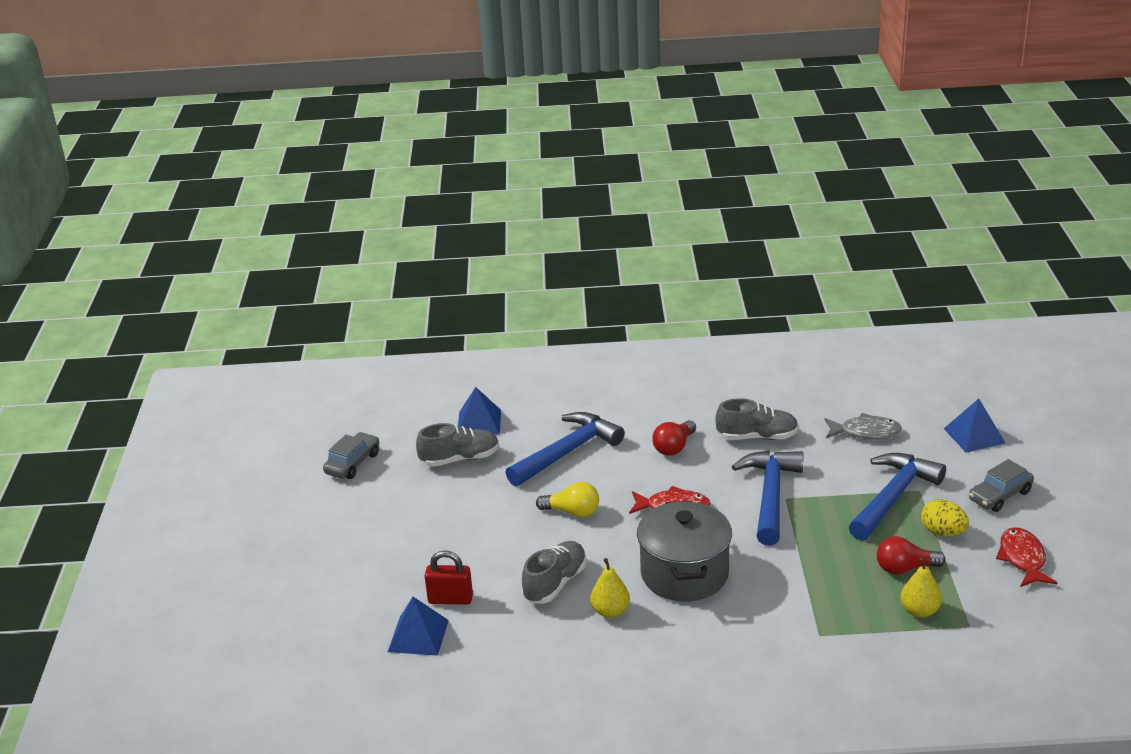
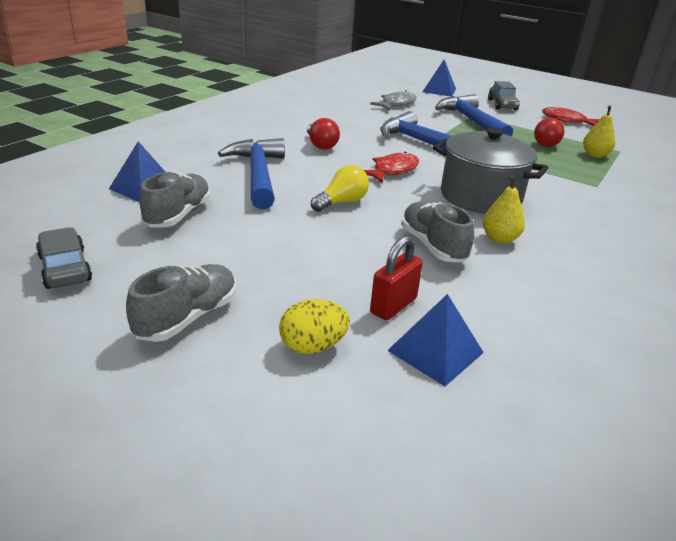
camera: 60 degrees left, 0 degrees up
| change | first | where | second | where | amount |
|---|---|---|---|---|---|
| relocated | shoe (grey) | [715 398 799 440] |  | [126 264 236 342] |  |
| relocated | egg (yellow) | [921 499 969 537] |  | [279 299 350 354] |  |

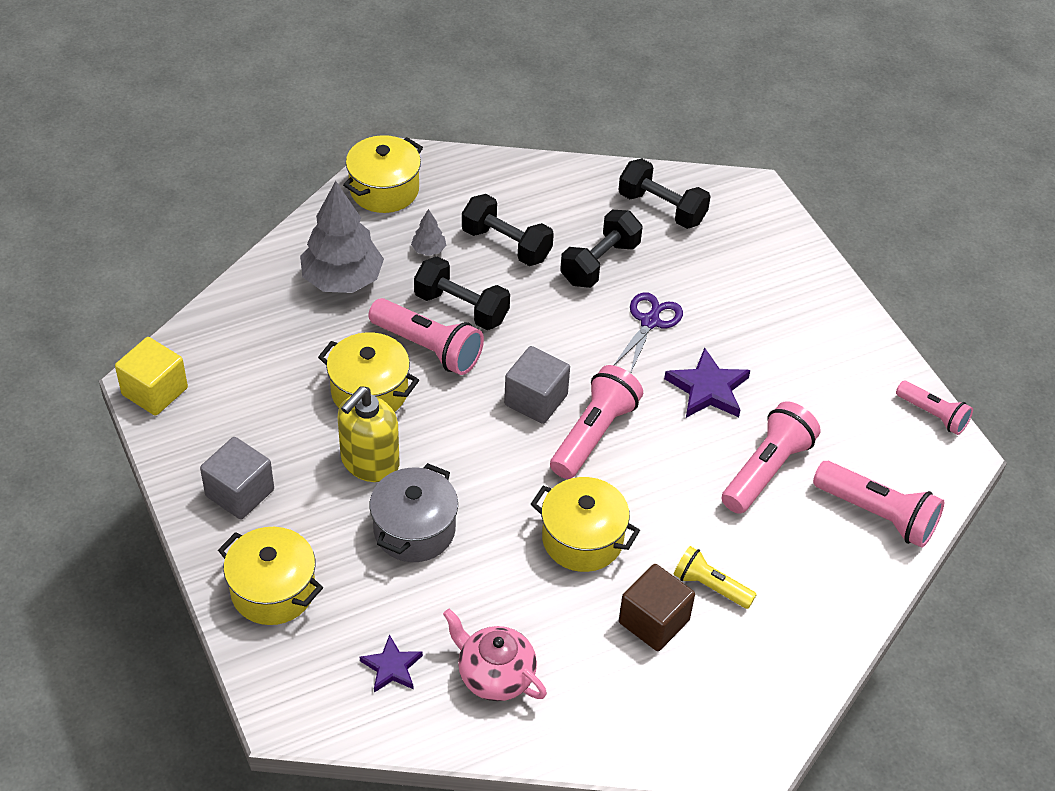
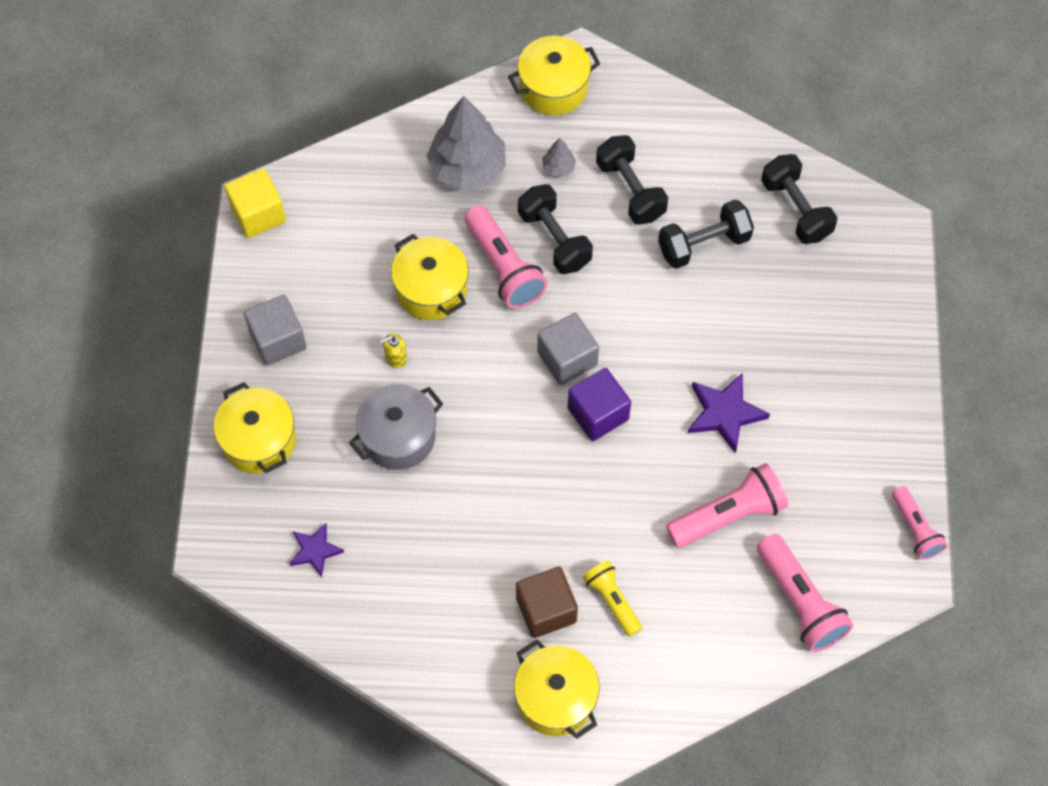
camera: 30 degrees right, 15 degrees up
| change | first | where | second | where | amount |
|---|---|---|---|---|---|
| size | soap dispenser (yellow) | [338 386 399 482] |  | [380 333 407 368] | x0.45 |
| missing | teapot (pink) | [443 609 547 701] |  |  |  |
| relocated | pot (yellow) | [531 477 640 572] |  | [514 639 600 739] |  |
| exchanged | flashlight (pink) | [550 365 643 479] | cube (purple) | [568 368 631 441] |  |
| missing | scissors (purple) | [614 292 683 372] |  |  |  |

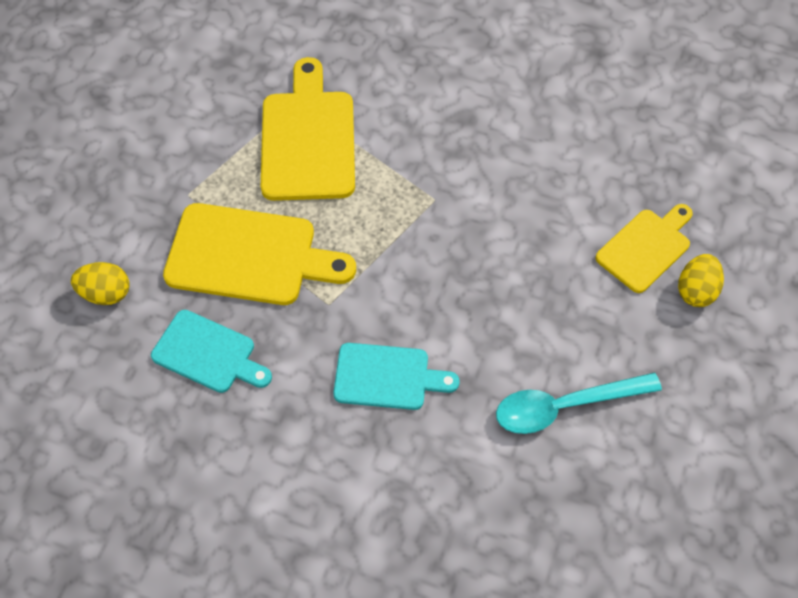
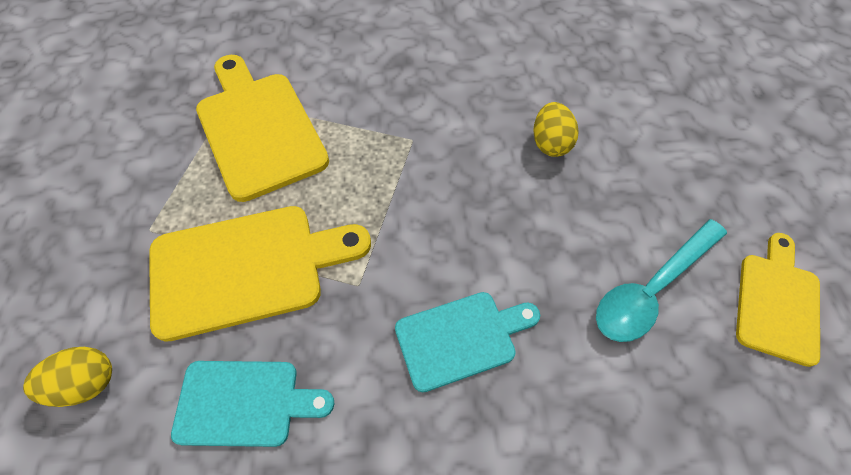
camera: 25 degrees left, 0 degrees up
| change | first | where | second | where | amount |
|---|---|---|---|---|---|
| relocated | cutting board (yellow) | [595 204 693 293] |  | [736 233 820 367] |  |
| relocated | egg (yellow) | [678 254 724 307] |  | [533 102 578 157] |  |

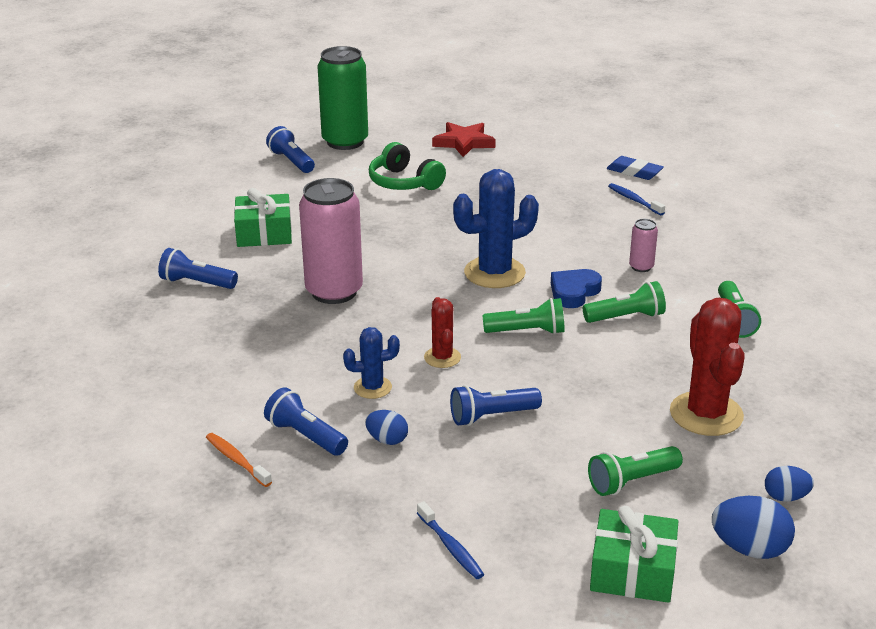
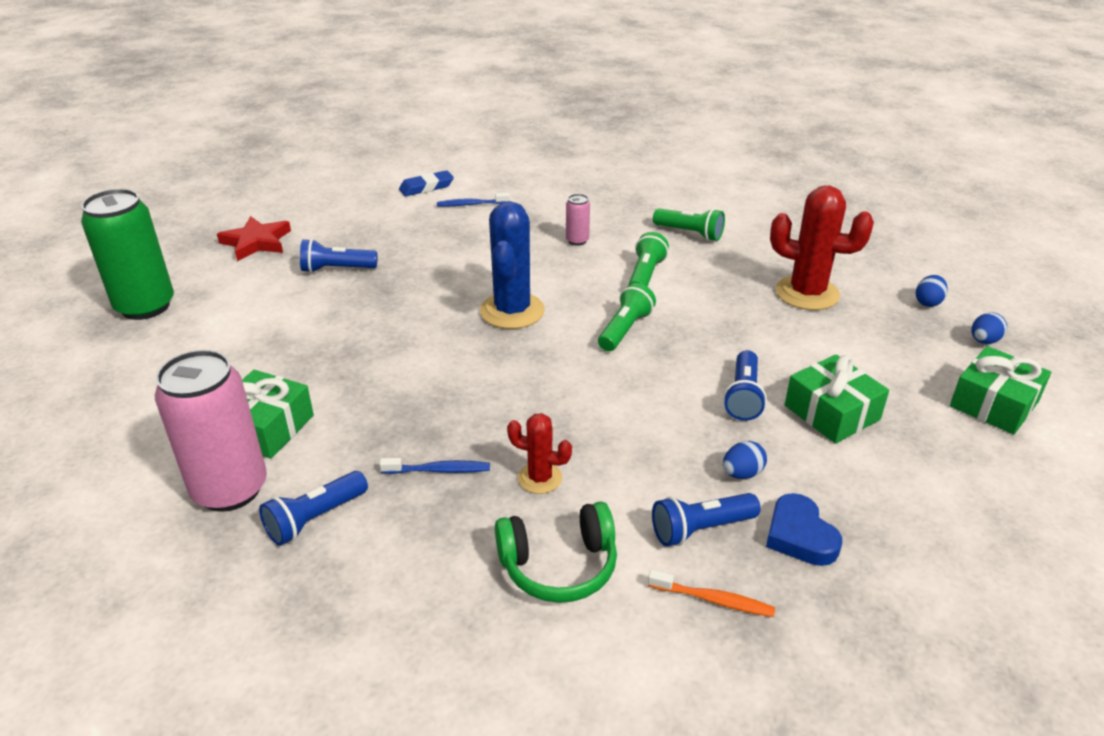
camera: 60 degrees left, 5 degrees up
| change | first | where | second | where | amount |
|---|---|---|---|---|---|
| spun | toothbrush (orange) | [206 433 272 487] |  | [648 570 775 617] | 150 degrees counterclockwise |
| relocated | flashlight (blue) | [266 126 315 173] |  | [300 239 377 273] |  |
| relocated | can (pink) | [299 178 363 304] |  | [155 350 267 512] |  |
| missing | cactus (blue) | [343 327 400 399] |  |  |  |
| relocated | headphones (green) | [369 142 446 190] |  | [495 502 617 603] |  |
| relocated | toothbrush (blue) | [417 501 484 579] |  | [379 458 490 474] |  |
| relocated | cactus (red) | [424 297 461 368] |  | [507 413 572 494] |  |
| relocated | heart (blue) | [551 269 602 308] |  | [766 493 842 566] |  |
| missing | flashlight (green) | [588 446 683 496] |  |  |  |
| size | egg (blue) | [712 496 795 559] |  | [972 312 1007 344] | x0.62 |
| appeared |  |  | gift (green) | [785 354 889 444] |  |

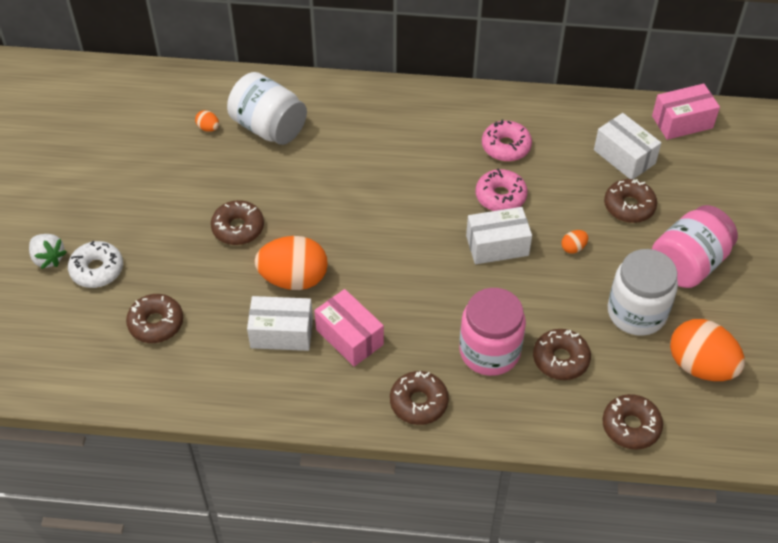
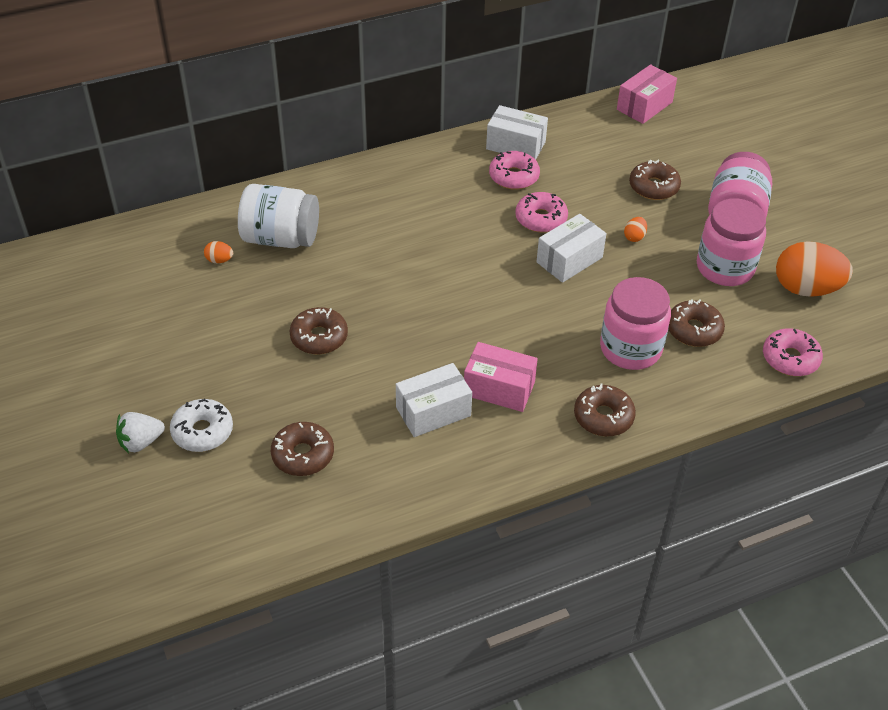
camera: 30 degrees left, 5 degrees down
| change | first | where | second | where | amount |
|---|---|---|---|---|---|
| spun | strawberry (white) | [29 234 67 269] |  | [116 412 165 453] | 135 degrees clockwise |
| missing | egg (orange) | [254 236 328 290] |  |  |  |
| relocated | box (white) | [594 113 661 179] |  | [486 105 548 160] |  |
| colour | donut (brown) | [602 394 663 450] | donut (pink) | [763 328 823 376] |  |
| colour | jar (white) | [608 249 678 336] | jar (pink) | [697 198 766 286] |  |

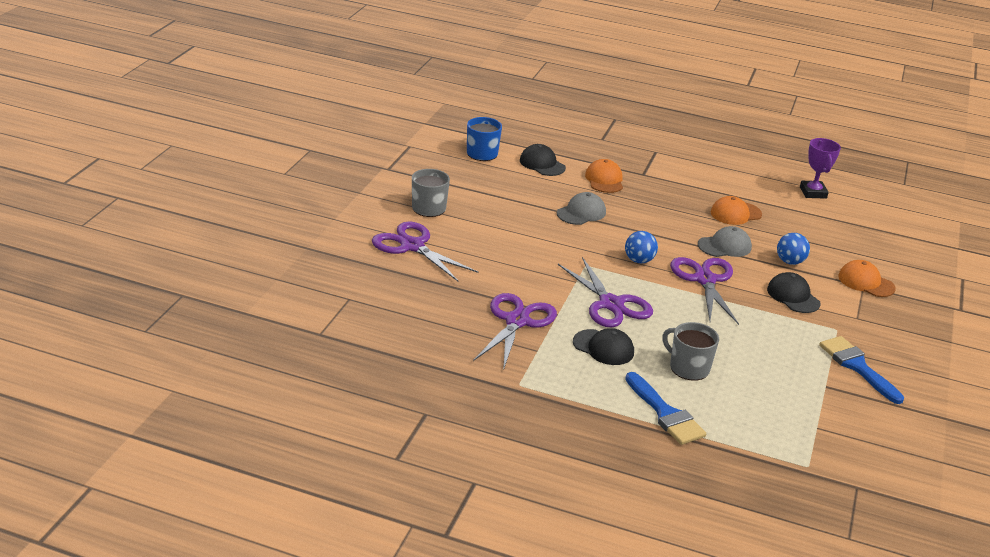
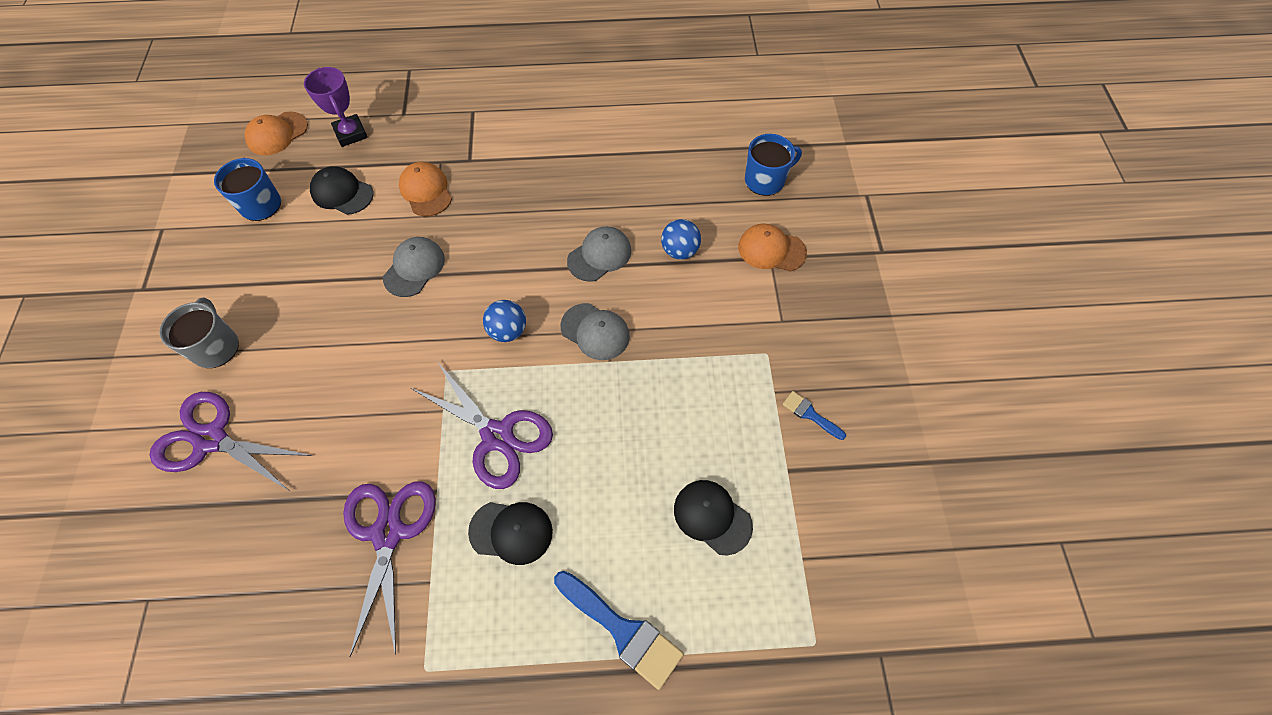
camera: 20 degrees left, 30 degrees up
| change | first | where | second | where | amount |
|---|---|---|---|---|---|
| missing | mug (grey) | [662 322 719 381] |  |  |  |
| exchanged | scissors (purple) | [670 257 739 325] | cap (grey) | [561 303 630 360] |  |
| relocated | cap (orange) | [711 196 762 225] |  | [245 112 308 155] |  |
| relocated | cap (black) | [767 272 821 313] |  | [674 480 753 555] |  |
| relocated | trophy (purple) | [800 138 841 199] |  | [304 67 368 147] |  |
| size | brush (blue) | [819 336 904 404] |  | [782 391 846 440] | x0.53 |
| appeared |  |  | mug (blue) | [745 134 802 196] |  |

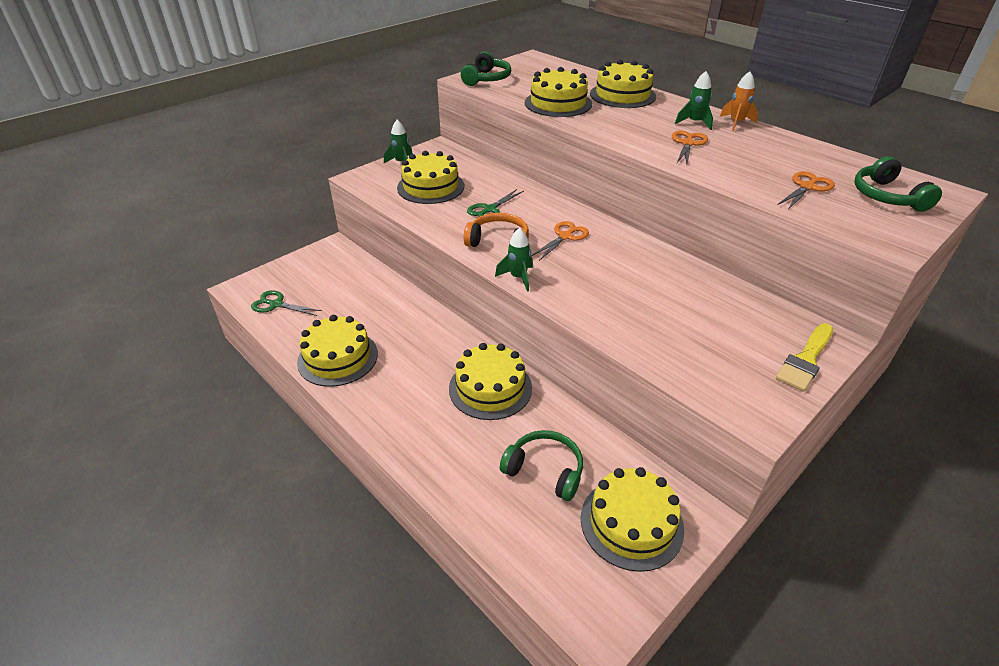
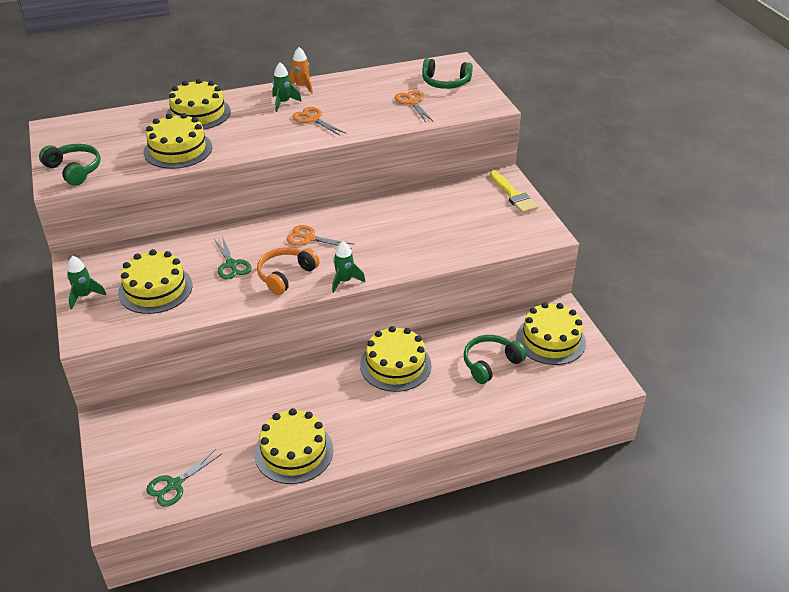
camera: 65 degrees left, 0 degrees up
| change | first | where | second | where | amount |
|---|---|---|---|---|---|
| spun | scissors (orange) | [531 221 589 261] |  | [287 225 355 249] | 45 degrees counterclockwise |

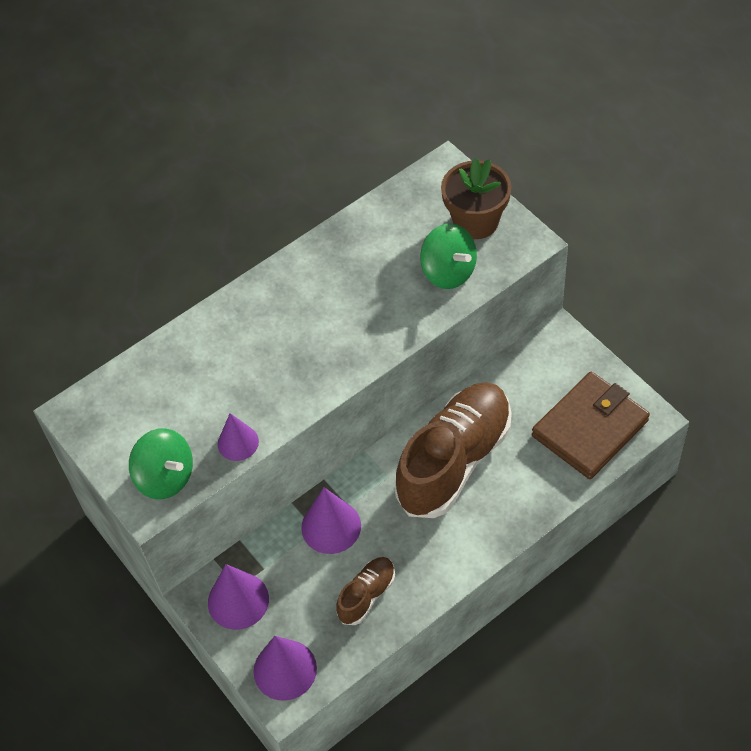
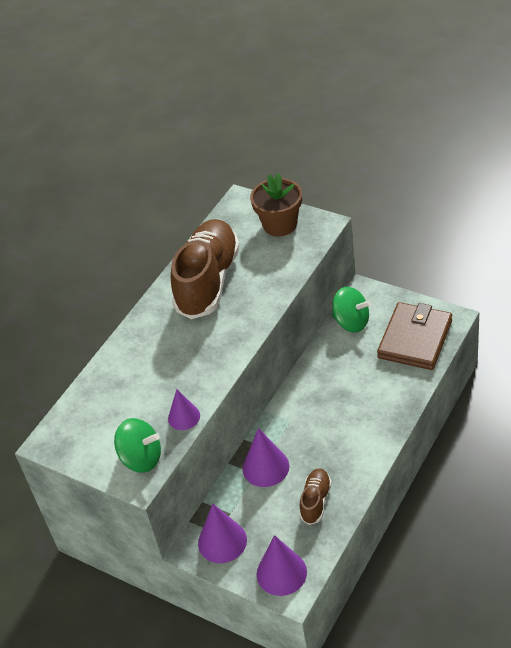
camera: 20 degrees left, 10 degrees down
| change | first | where | second | where | amount |
|---|---|---|---|---|---|
| relocated | shoe (brown) | [395 382 512 518] |  | [171 219 240 319] |  |
| relocated | spinning top (green) | [420 223 477 289] |  | [332 287 371 333] |  |

